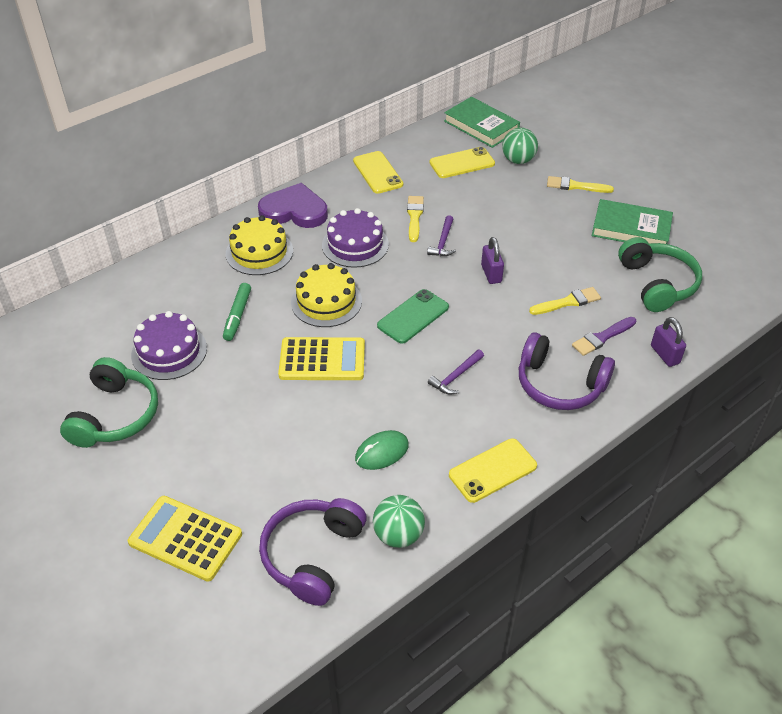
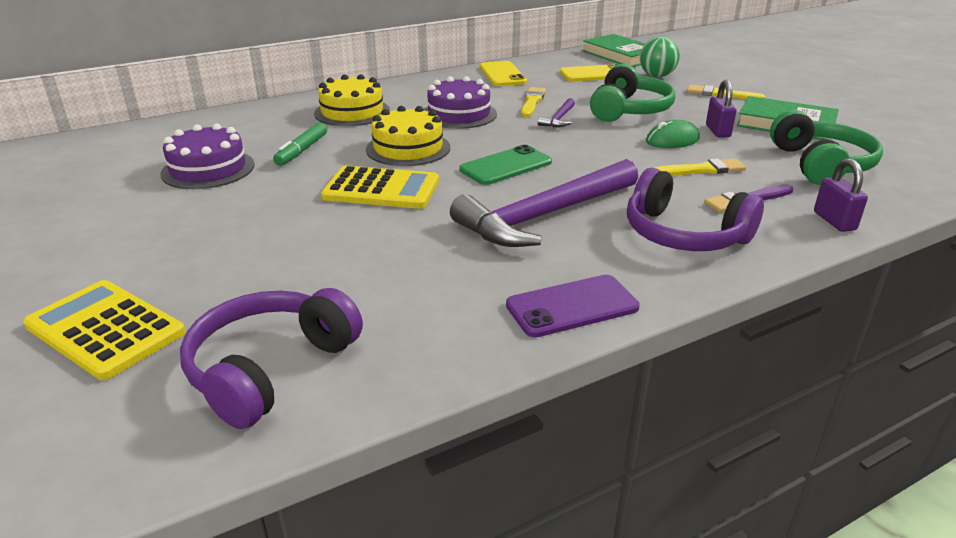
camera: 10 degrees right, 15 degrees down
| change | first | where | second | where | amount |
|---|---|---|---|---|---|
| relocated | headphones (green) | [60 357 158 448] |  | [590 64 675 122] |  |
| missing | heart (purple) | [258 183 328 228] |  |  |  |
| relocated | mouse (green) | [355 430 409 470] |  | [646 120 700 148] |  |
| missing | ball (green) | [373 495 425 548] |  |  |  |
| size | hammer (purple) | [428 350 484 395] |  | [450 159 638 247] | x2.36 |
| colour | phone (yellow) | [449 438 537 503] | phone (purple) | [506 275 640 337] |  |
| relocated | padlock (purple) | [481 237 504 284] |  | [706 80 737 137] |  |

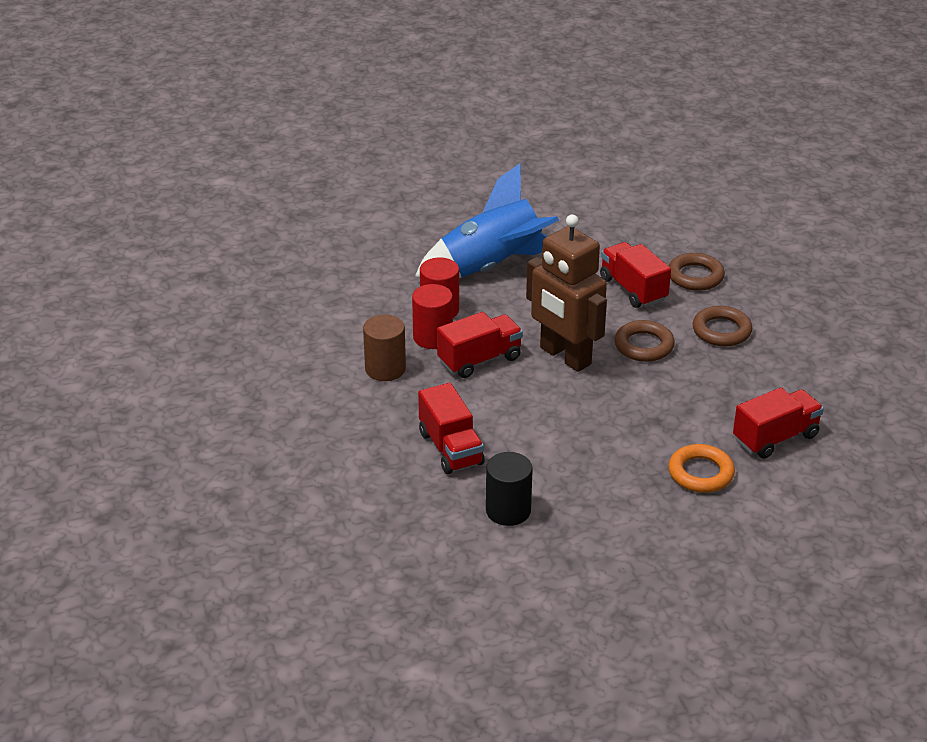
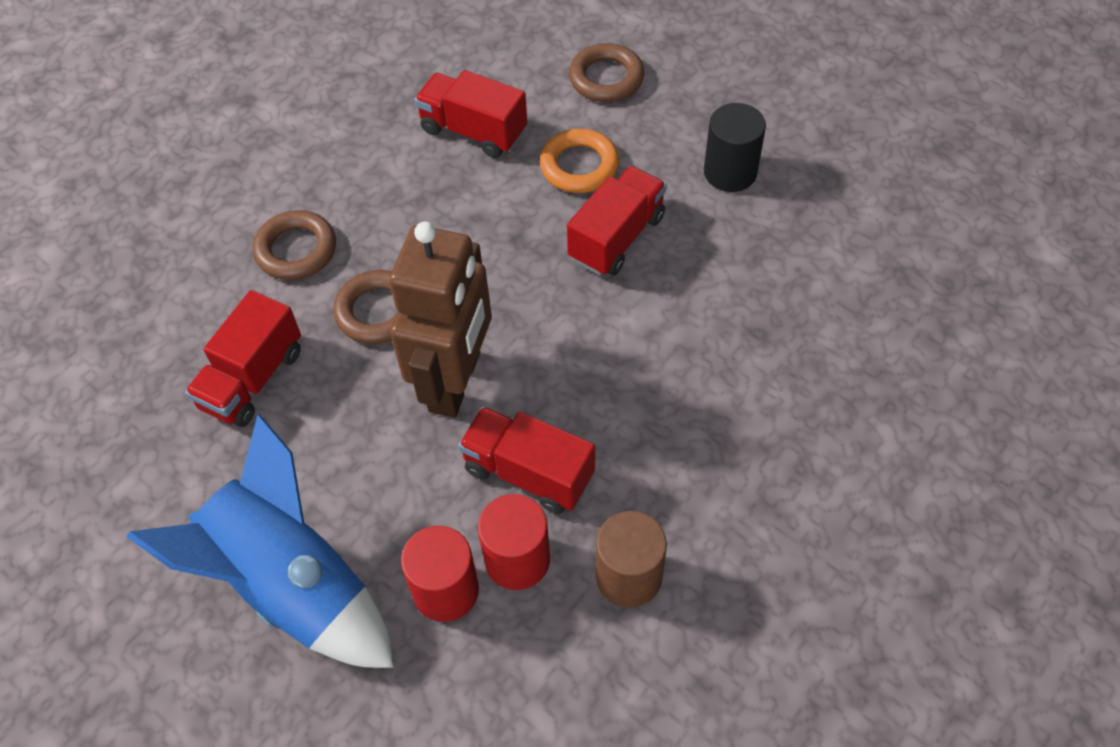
camera: 120 degrees left, 20 degrees up
| change | first | where | second | where | amount |
|---|---|---|---|---|---|
| relocated | truck (red) | [418 383 485 474] |  | [567 166 667 276] |  |
| relocated | cylinder (black) | [486 452 533 526] |  | [704 103 766 192] |  |
| relocated | ring (brown) | [669 253 725 291] |  | [569 43 644 102] |  |

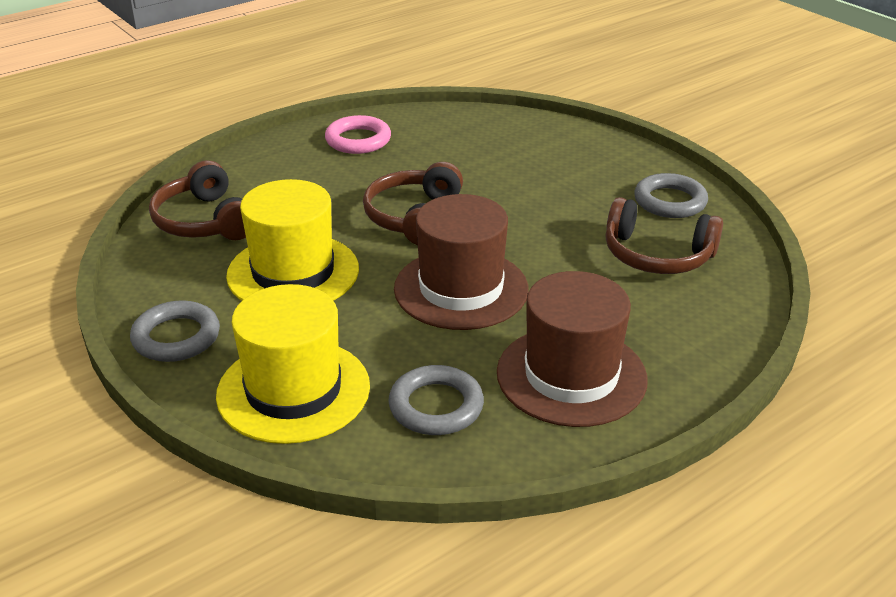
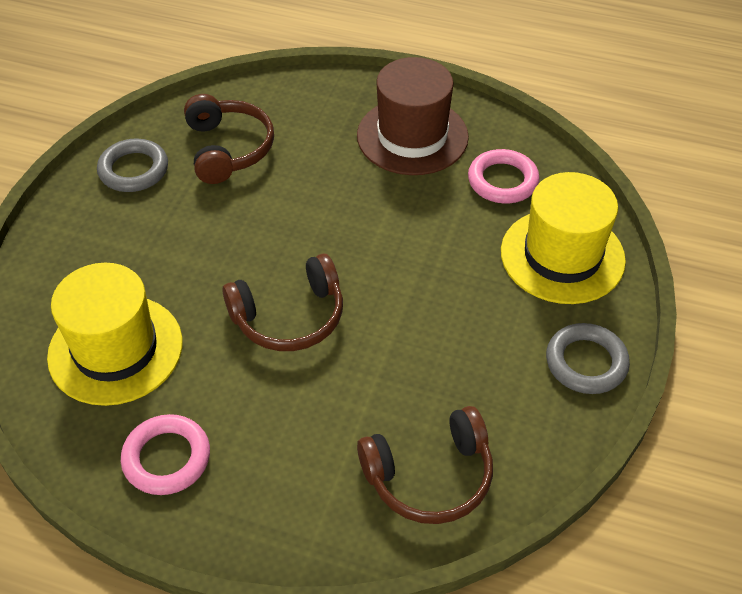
camera: 125 degrees left, 15 degrees up
| change | first | where | second | where | amount |
|---|---|---|---|---|---|
| spun | headphones (brown) | [149 160 246 240] |  | [357 406 493 524] | 45 degrees clockwise |
| relocated | hat (yellow) | [226 179 359 301] |  | [47 263 183 406] |  |
| colour | ring (grey) | [388 365 484 435] | ring (pink) | [468 149 540 203] |  |
| missing | hat (brown) | [394 194 529 330] |  |  |  |

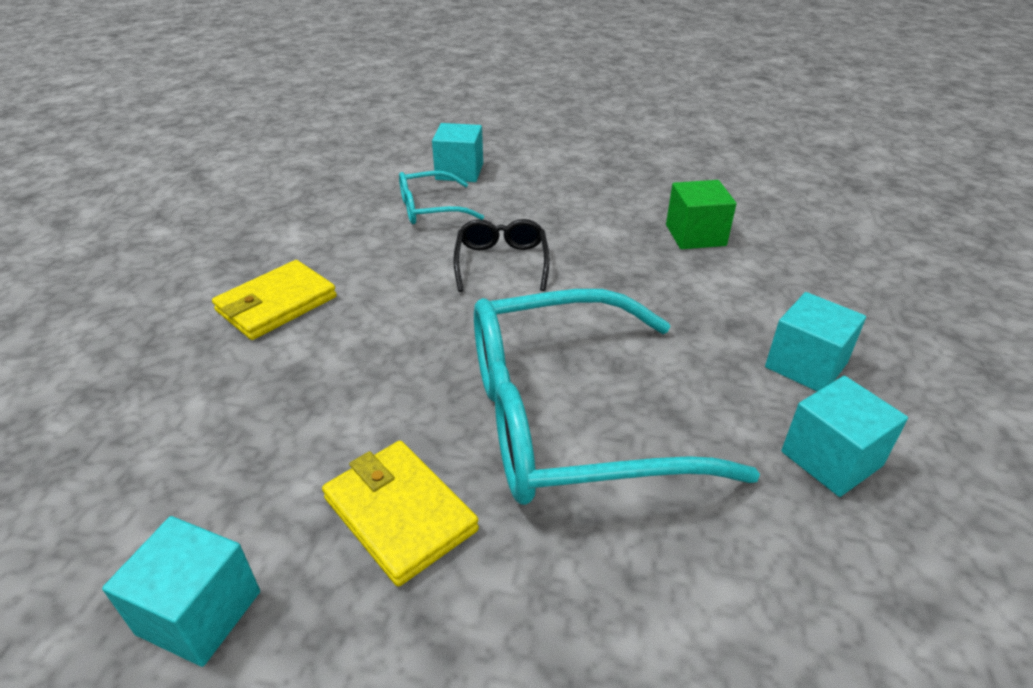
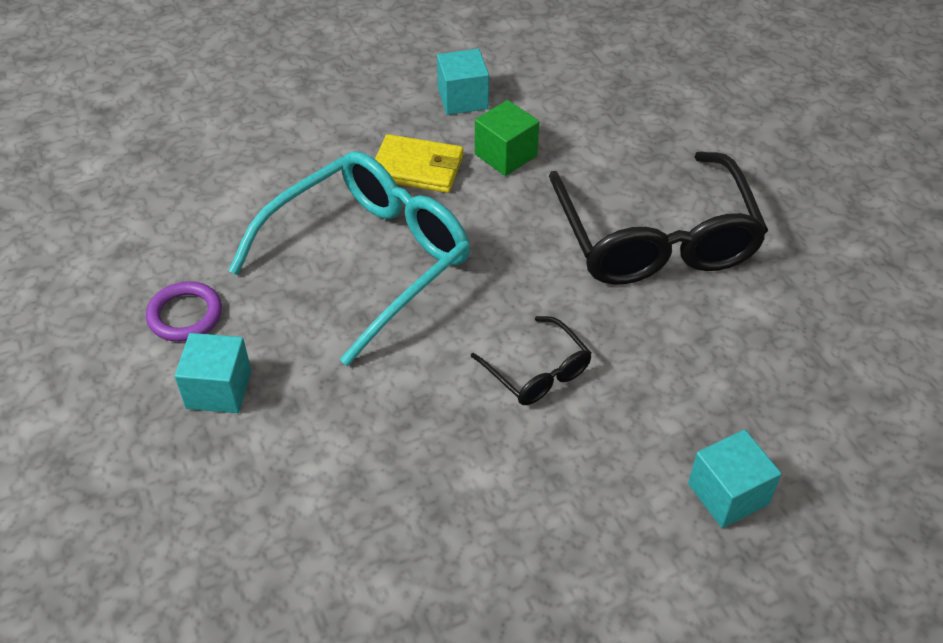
camera: 145 degrees right, 10 degrees up
| change | first | where | second | where | amount |
|---|---|---|---|---|---|
| exchanged | wallet (yellow) | [212 260 337 340] | glasses (black) | [549 152 768 285] |  |
| missing | glasses (turquoise) | [399 171 484 224] |  |  |  |
| relocated | cube (green) | [666 180 737 249] |  | [475 100 539 176] |  |
| exchanged | cube (turquoise) | [781 376 908 497] | ring (purple) | [146 281 222 342] |  |

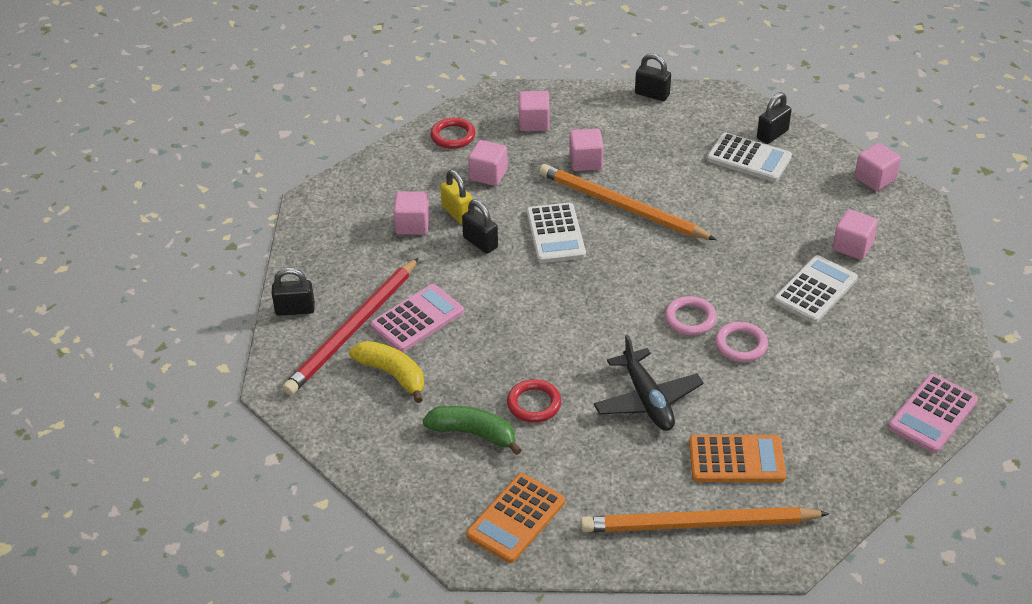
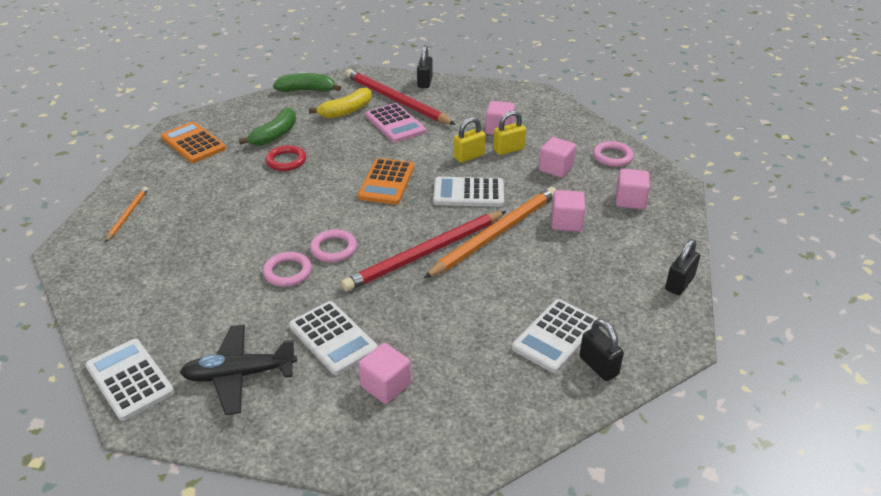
camera: 100 degrees right, 5 degrees down
| change | first | where | second | where | amount |
|---|---|---|---|---|---|
| colour | ring (red) | [430 117 476 149] | ring (pink) | [593 141 634 167] |  |
| colour | padlock (black) | [462 199 498 254] | padlock (yellow) | [454 117 486 163] |  |
| size | pencil (orange) | [580 507 829 532] |  | [105 187 148 242] | x0.48 |
| relocated | plane (black) | [594 334 703 431] |  | [180 325 297 415] |  |
| relocated | calculator (orange) | [689 435 786 482] |  | [358 158 414 204] |  |
| missing | cube (pink) | [855 143 901 191] |  |  |  |
| colour | calculator (pink) | [888 374 978 453] | calculator (white) | [85 339 174 421] |  |
| appeared |  |  | banana (green) | [273 73 341 92] |  |
| appeared |  |  | pencil (red) | [341 211 506 292] |  |

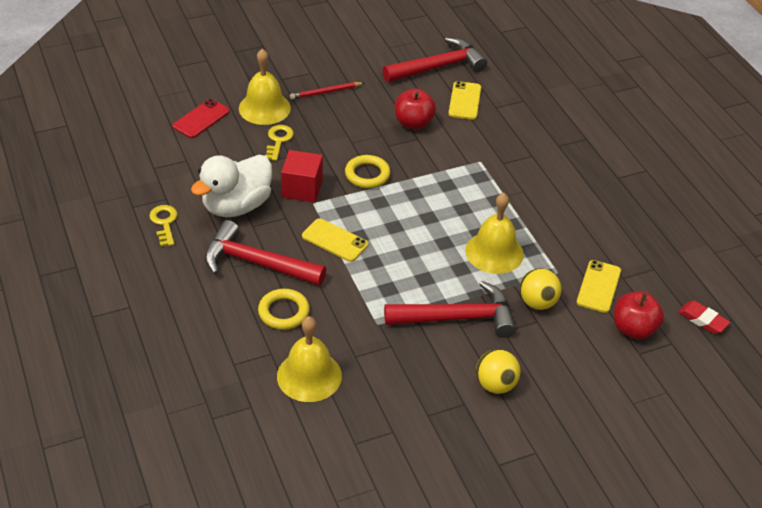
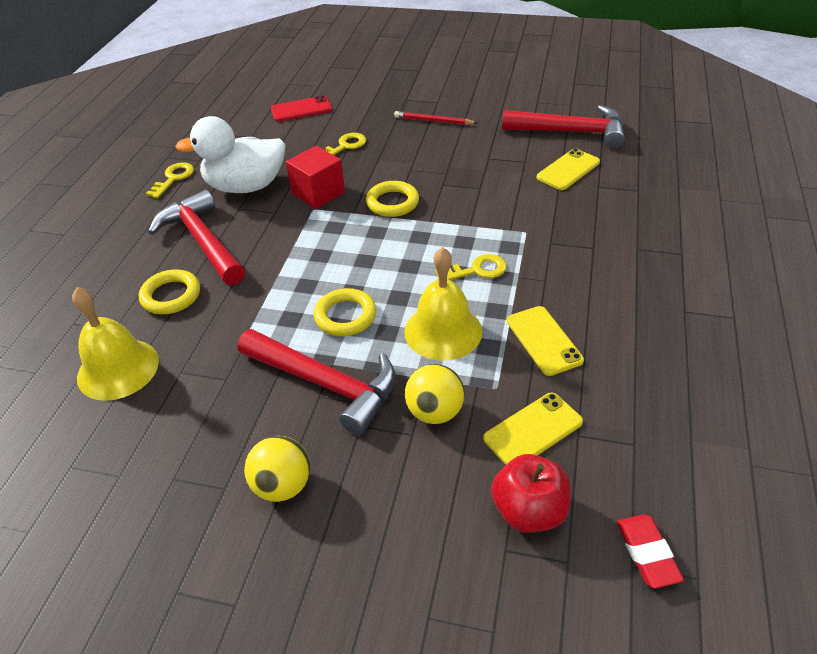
camera: 40 degrees right, 0 degrees up
| change | first | where | second | where | amount |
|---|---|---|---|---|---|
| missing | bell (yellow) | [239 49 291 125] |  |  |  |
| relocated | phone (yellow) | [302 218 368 262] |  | [507 306 584 376] |  |
| missing | apple (red) | [395 89 436 129] |  |  |  |
| appeared |  |  | ring (yellow) | [314 288 377 336] |  |
| appeared |  |  | key (yellow) | [436 254 507 280] |  |

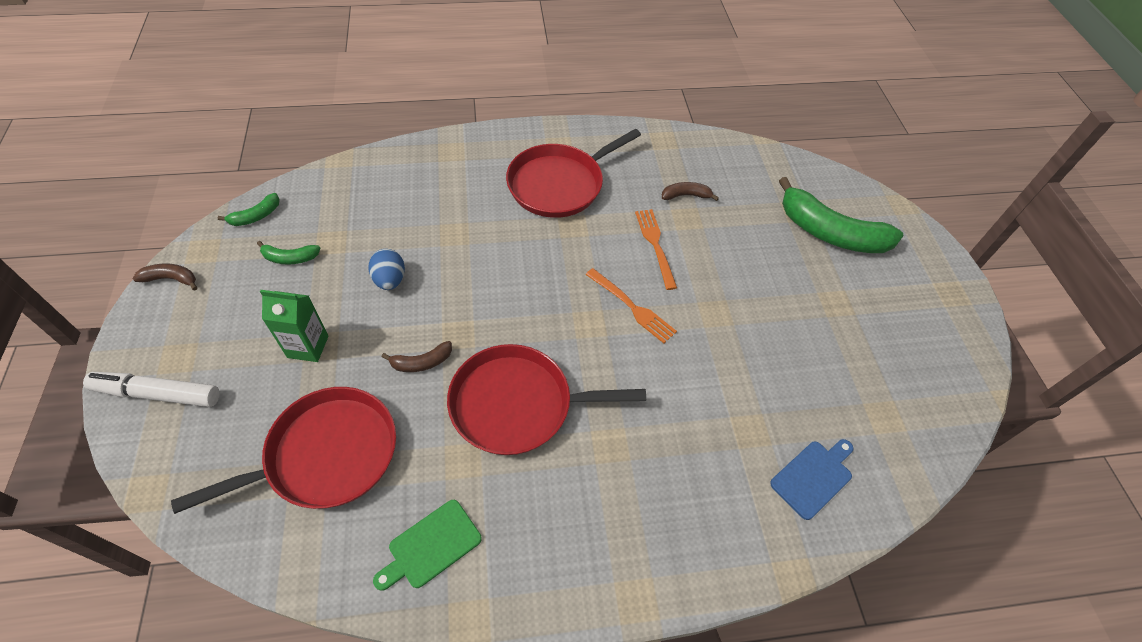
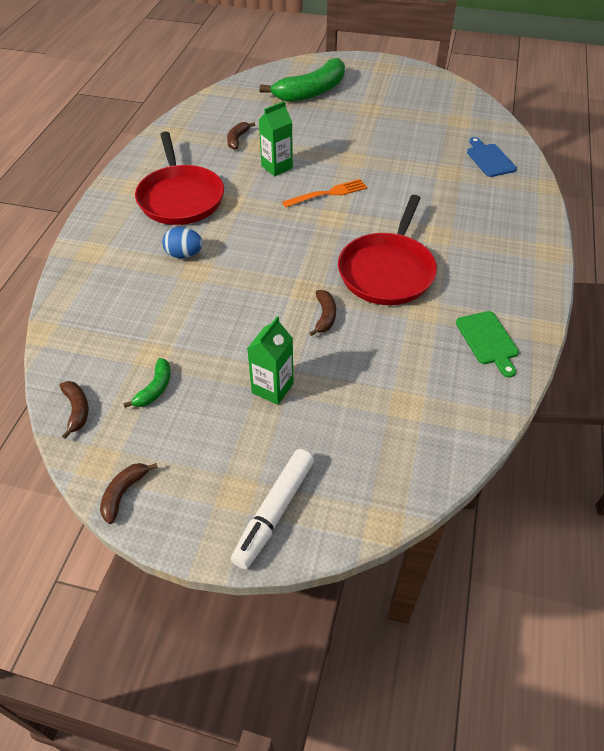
camera: 65 degrees left, 5 degrees down
| change | first | where | second | where | amount |
|---|---|---|---|---|---|
| missing | pan (red) | [171 387 396 514] |  |  |  |
| colour | banana (green) | [217 193 280 226] | banana (brown) | [60 381 89 439] |  |
| relocated | egg (blue) | [368 249 405 290] |  | [162 227 203 258] |  |
| exchanged | fork (orange) | [635 209 677 290] | carton (green) | [259 101 293 176] |  |

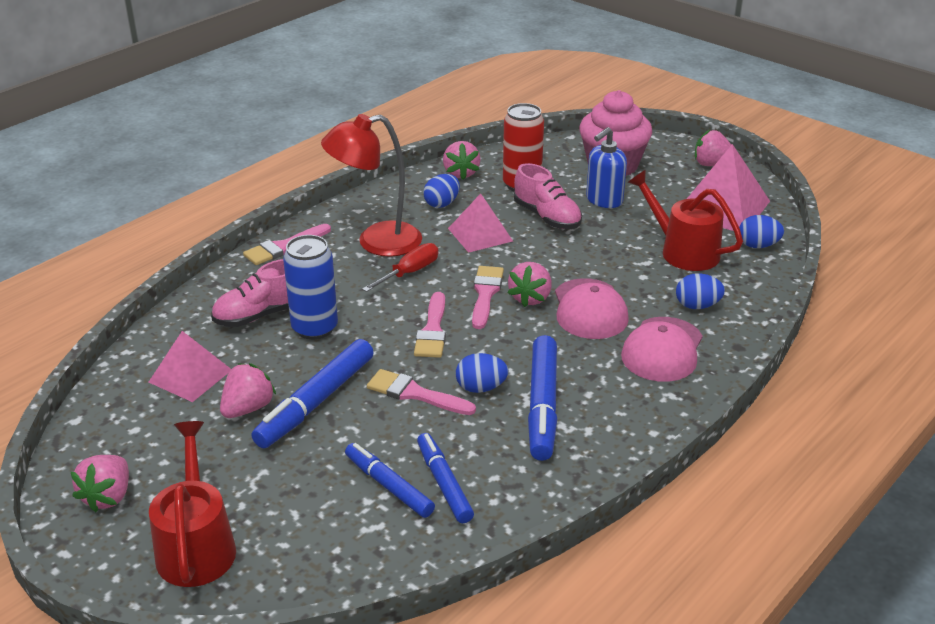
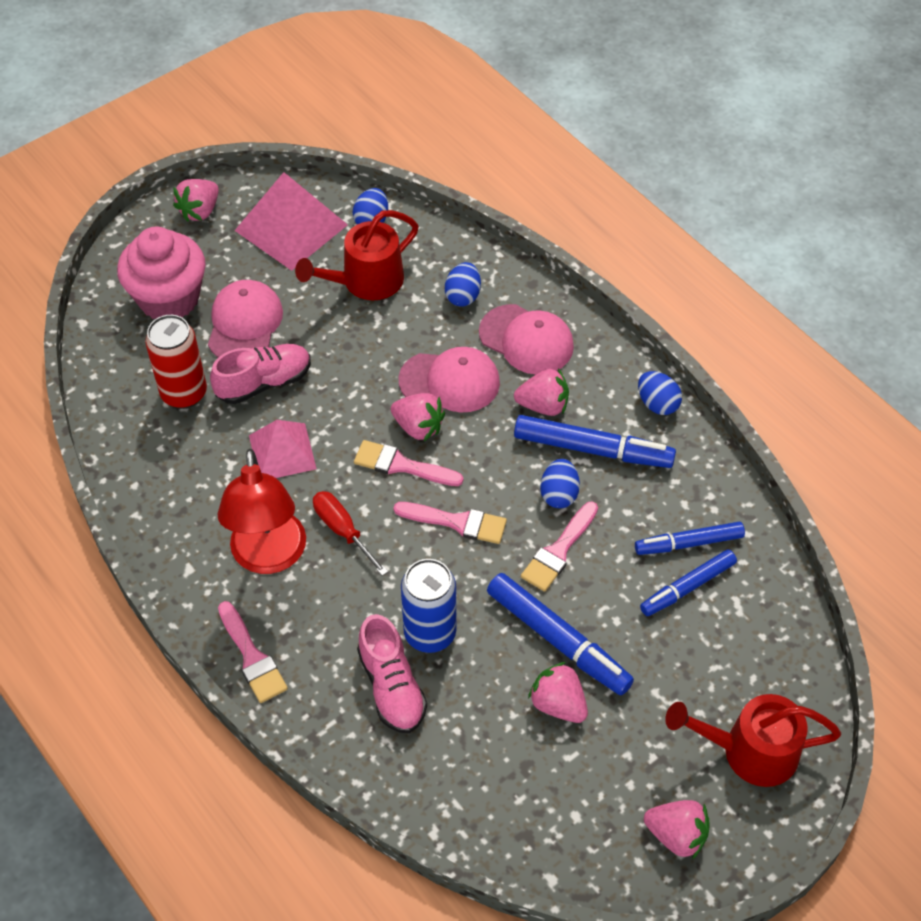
camera: 80 degrees left, 20 degrees up
| change | first | where | second | where | amount |
|---|---|---|---|---|---|
| missing | pyramid (pink) | [149 331 231 402] |  |  |  |
| relocated | egg (blue) | [423 174 460 208] |  | [638 371 682 415] |  |
| relocated | strawberry (pink) | [443 141 481 180] |  | [514 368 569 416] |  |
| exchanged | soap dispenser (blue) | [586 127 627 208] | cap (pink) | [208 280 283 358] |  |

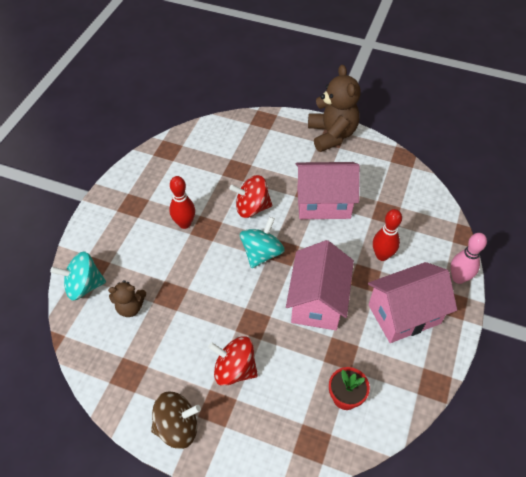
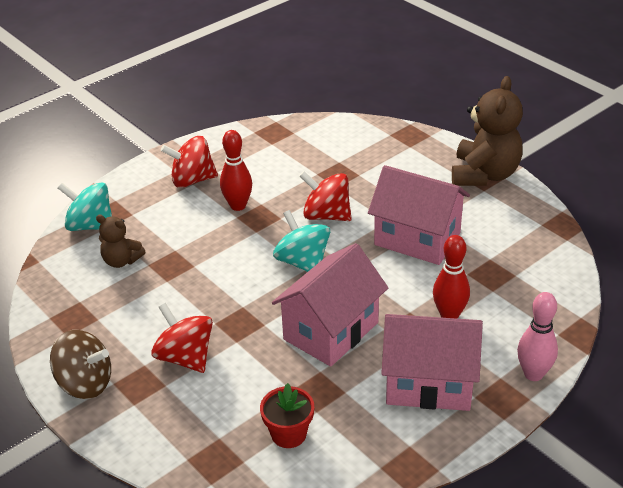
camera: 30 degrees right, 15 degrees down
| change | first | where | second | where | amount |
|---|---|---|---|---|---|
| spun | spinning top (turquoise) | [240 217 285 268] |  | [273 210 330 272] | 90 degrees counterclockwise |
| appeared |  |  | spinning top (red) | [161 136 218 188] |  |

